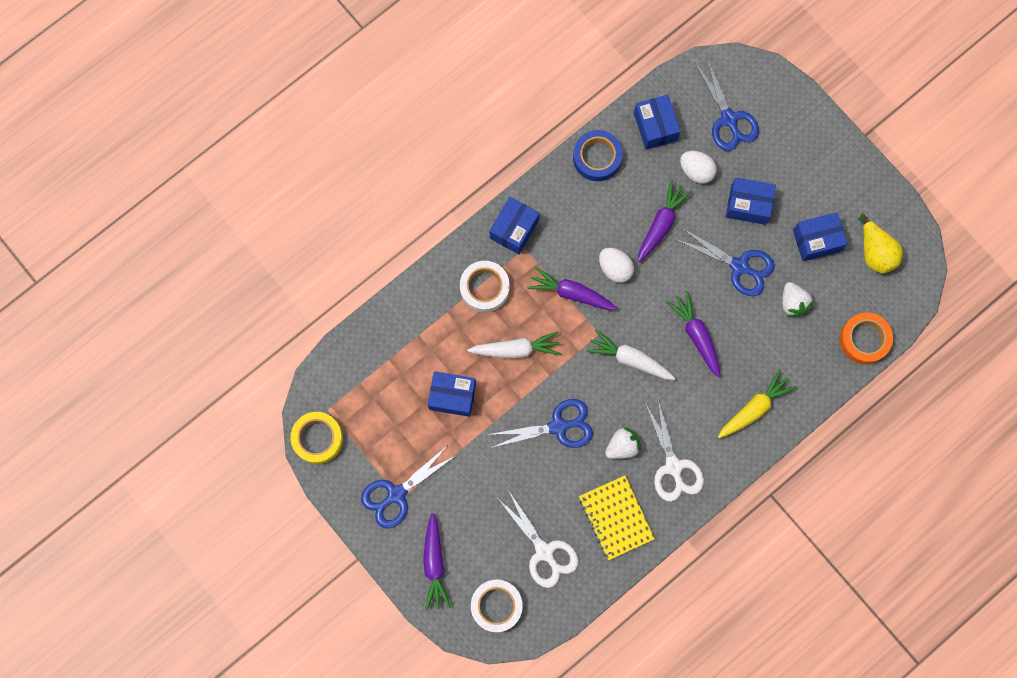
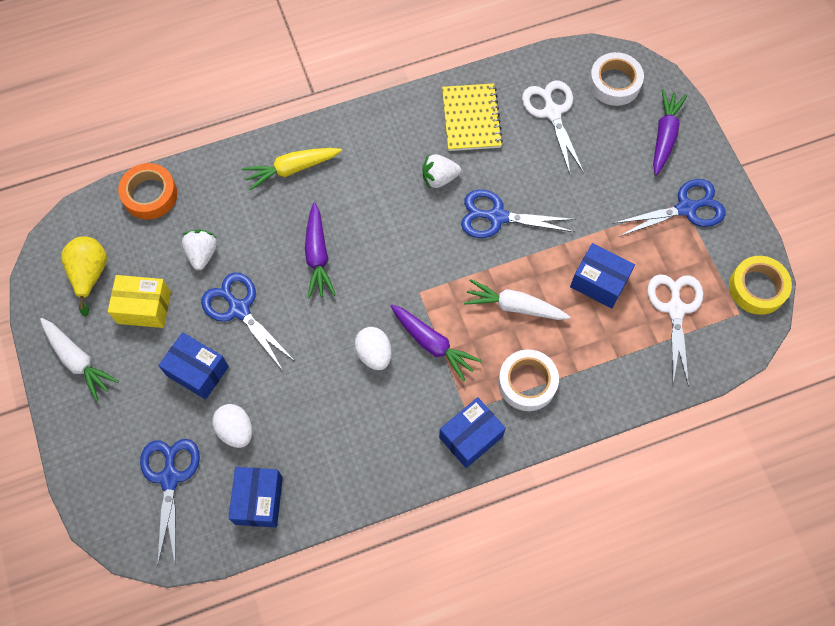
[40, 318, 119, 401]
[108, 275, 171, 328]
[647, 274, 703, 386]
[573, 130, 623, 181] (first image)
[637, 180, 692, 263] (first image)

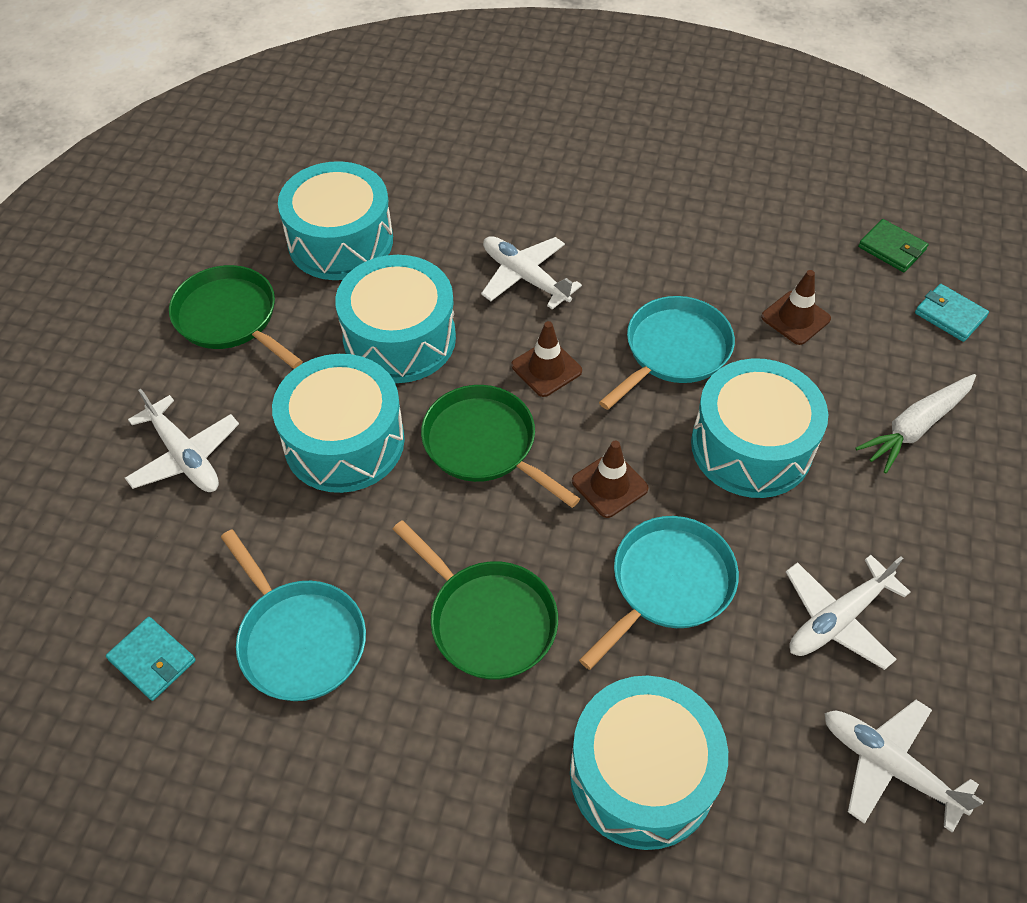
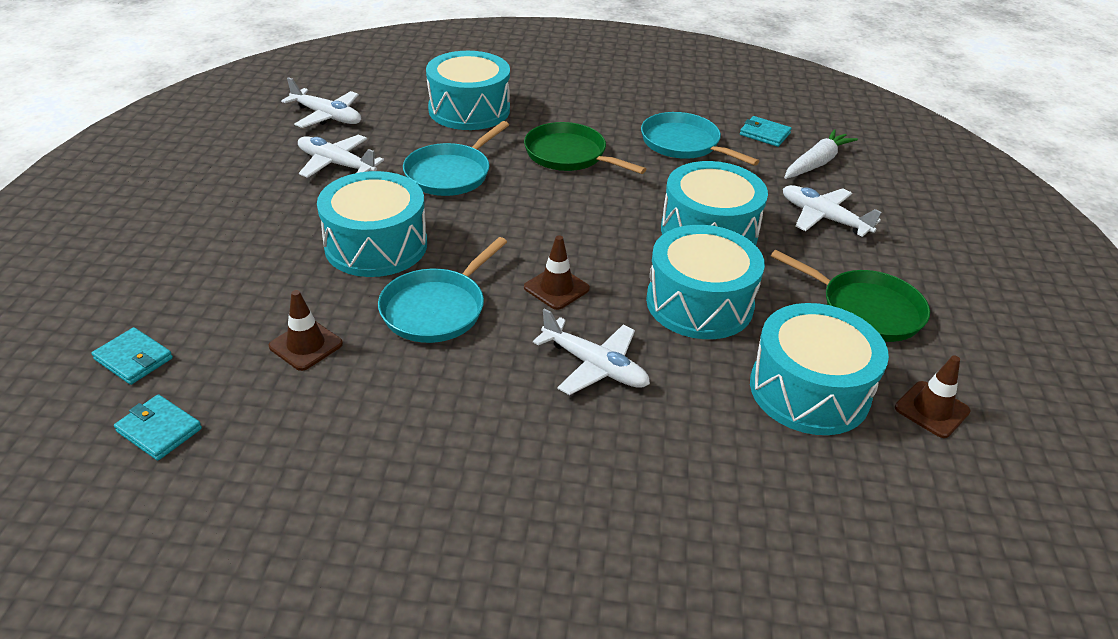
[114, 394, 202, 461]
[298, 135, 384, 178]
[784, 129, 858, 179]
[895, 355, 971, 438]
[421, 385, 580, 508] (first image)

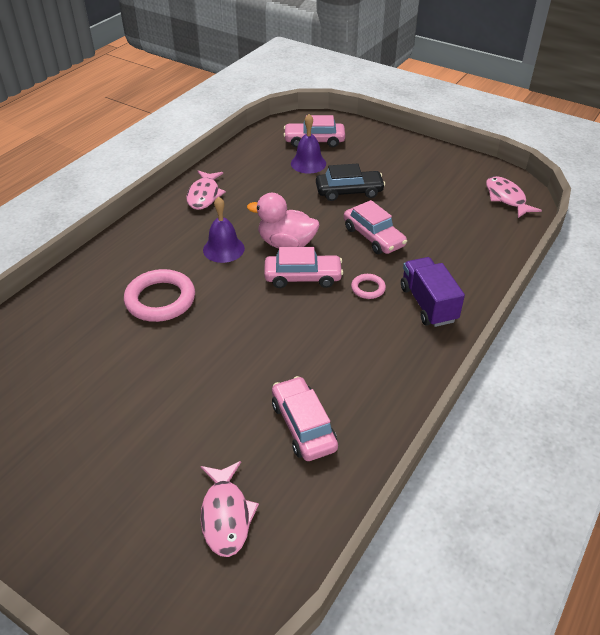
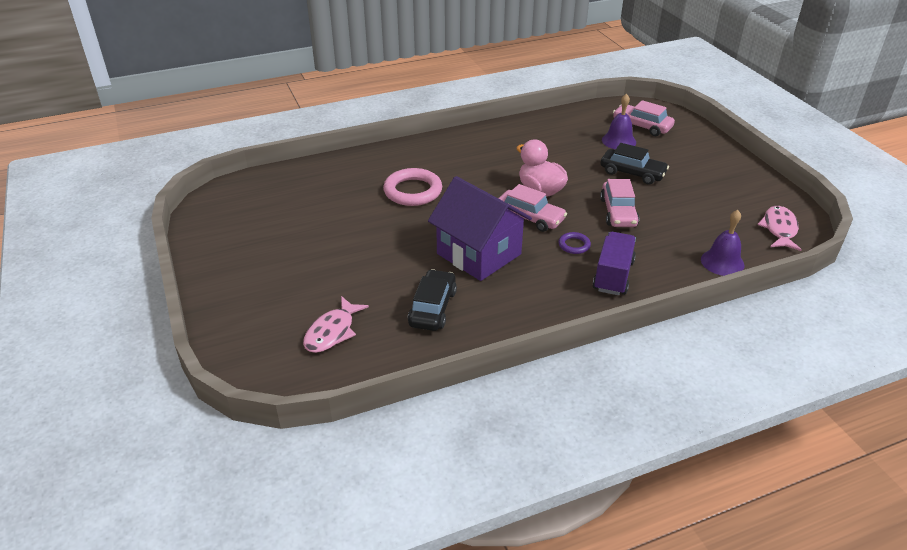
[408, 269, 457, 331]
[428, 176, 532, 281]
[559, 232, 591, 254]
[701, 210, 745, 276]
[186, 171, 226, 210] (first image)

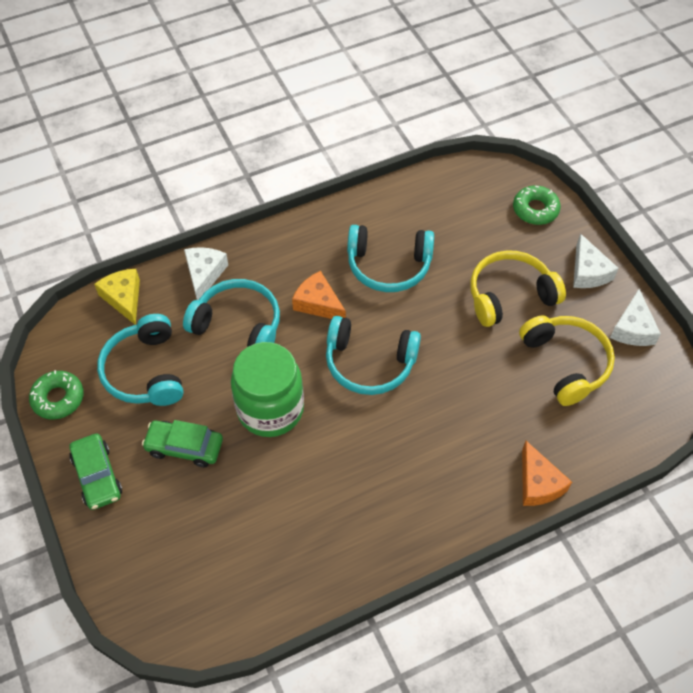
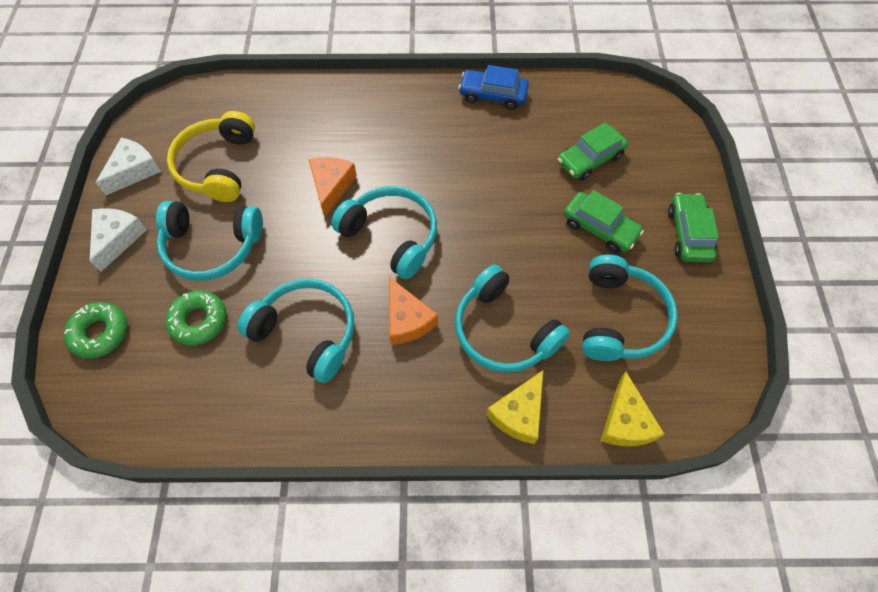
[156, 201, 263, 281]
[165, 290, 227, 346]
[308, 157, 357, 217]
[458, 65, 529, 110]
[486, 371, 543, 444]
[558, 123, 628, 180]
[231, 342, 304, 437] (first image)

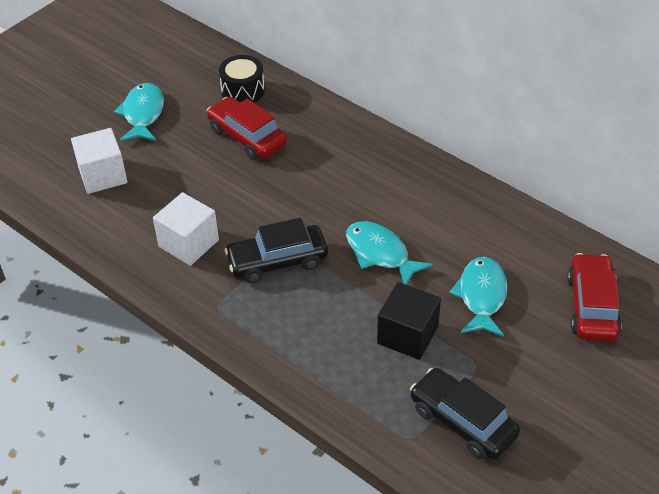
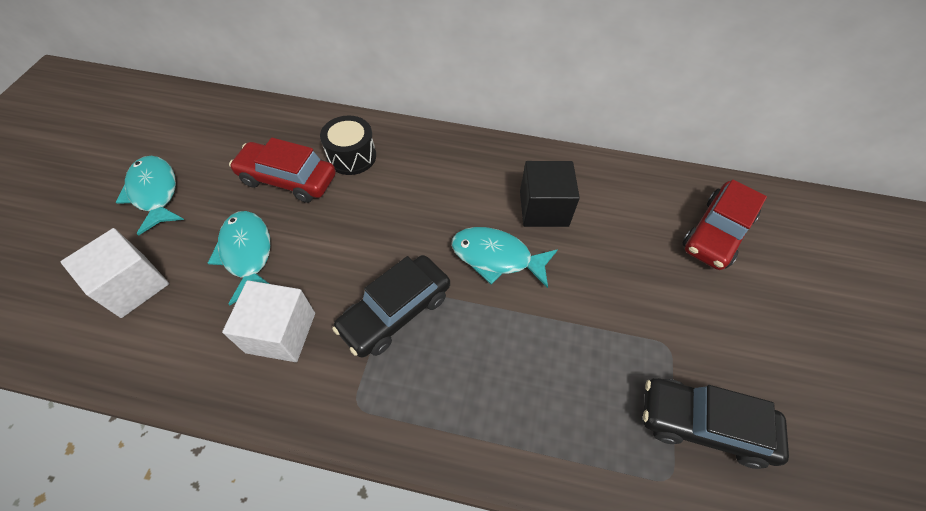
[208, 211, 271, 306]
[320, 116, 376, 175]
[520, 161, 580, 227]
[682, 180, 767, 270]

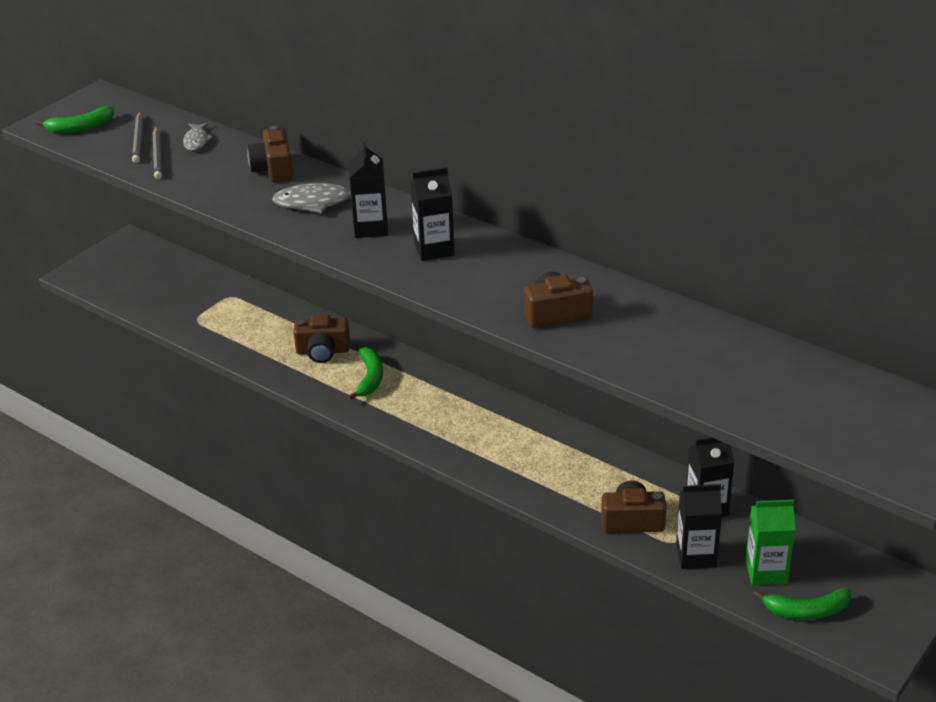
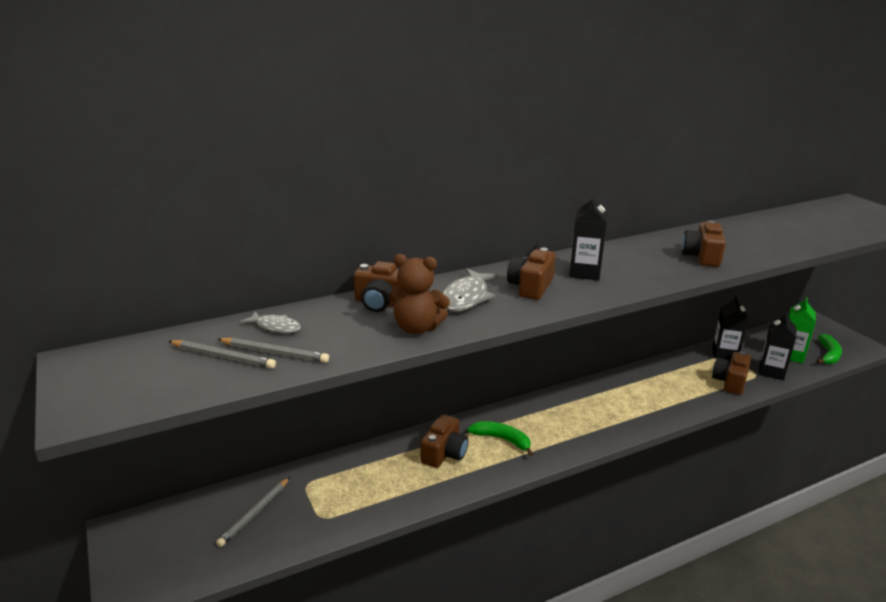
[216, 477, 290, 547]
[389, 254, 450, 334]
[507, 248, 555, 300]
[35, 106, 114, 133] (first image)

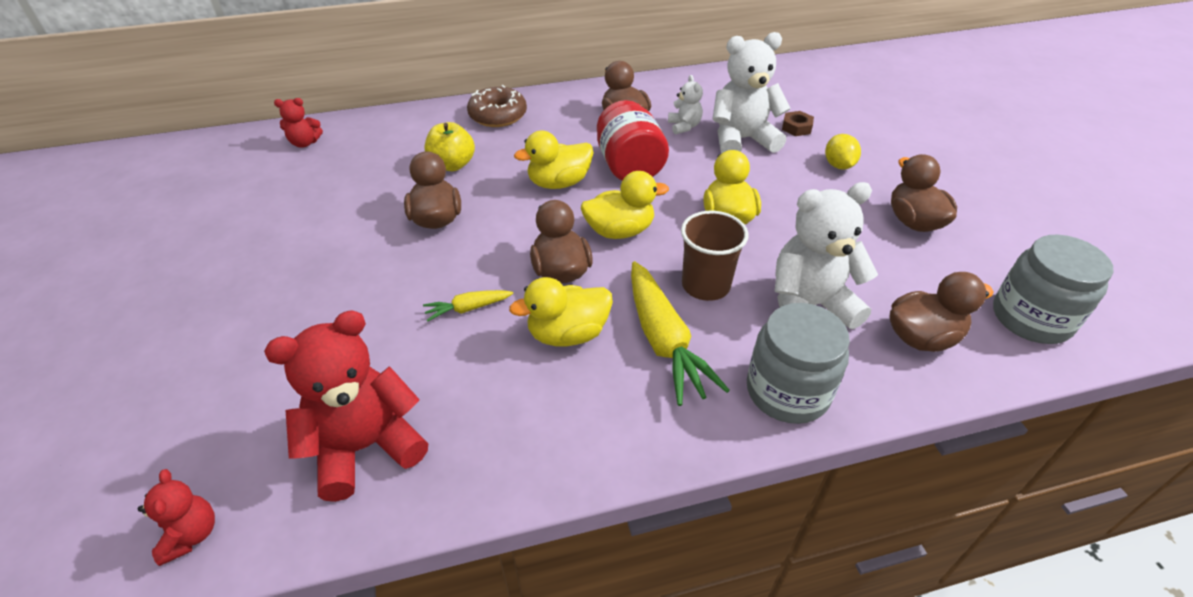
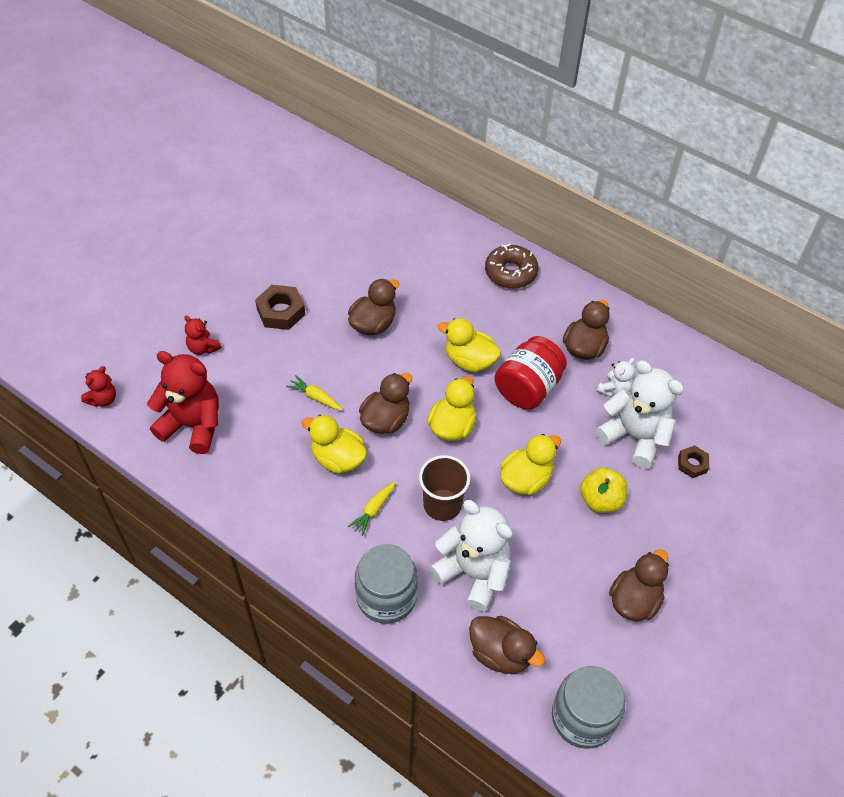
[184, 316, 222, 355]
[255, 285, 305, 330]
[348, 482, 396, 536]
[427, 376, 476, 441]
[580, 467, 628, 513]
[825, 134, 861, 170] (first image)

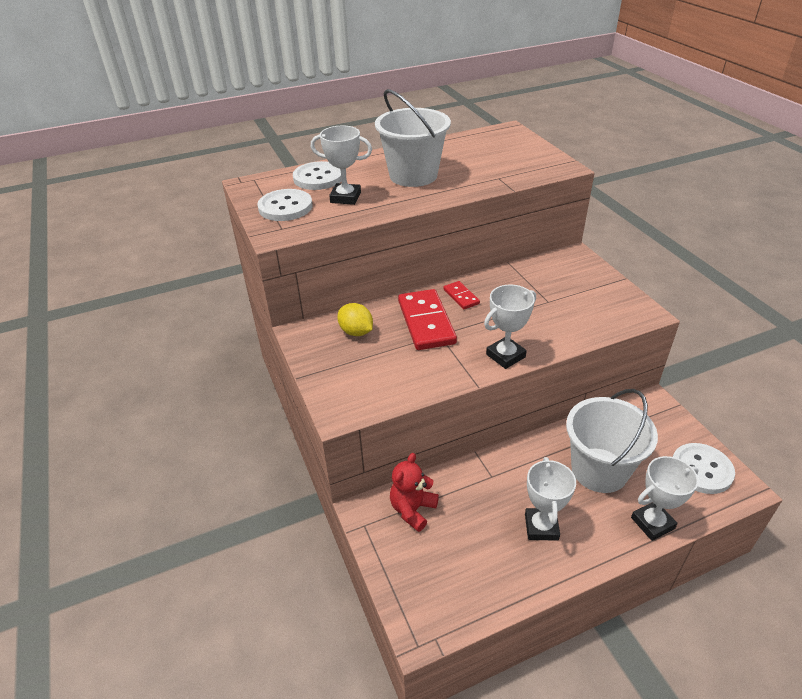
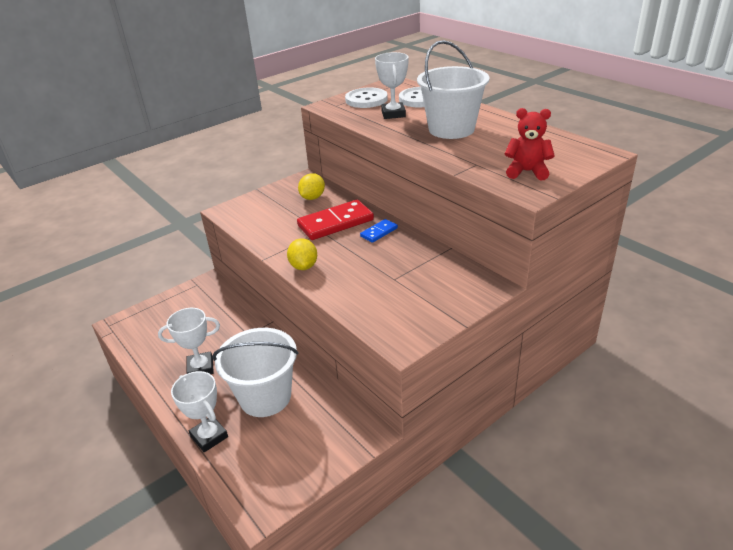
[287, 238, 317, 270]
[360, 219, 398, 243]
[505, 108, 555, 181]
[673, 443, 735, 494] (first image)

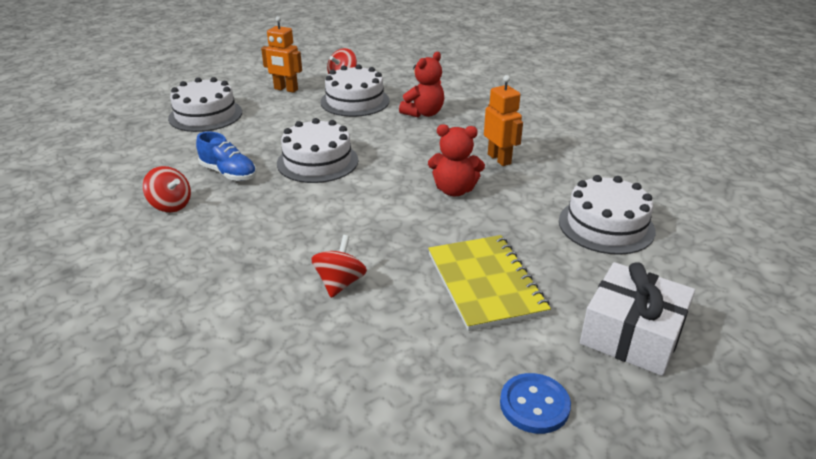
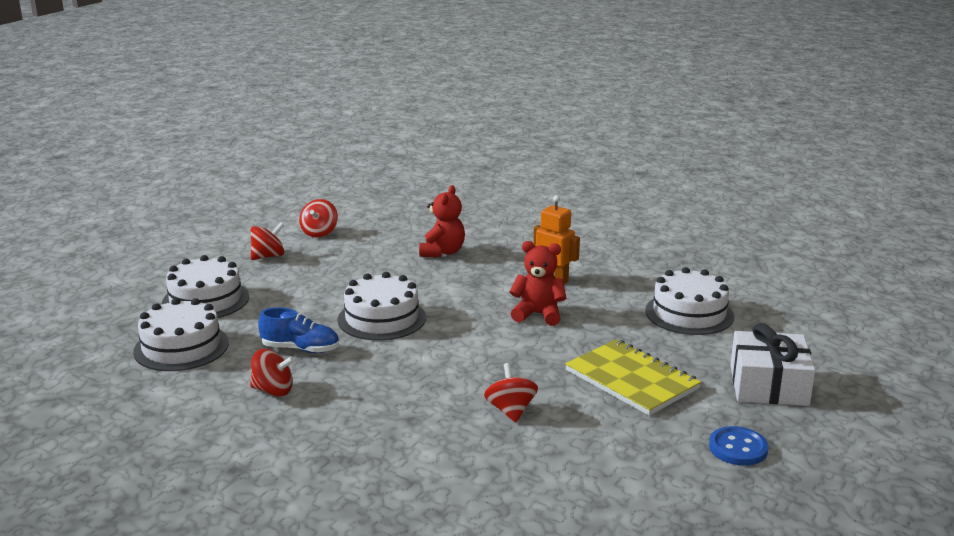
[133, 298, 229, 371]
[250, 222, 284, 260]
[509, 241, 567, 326]

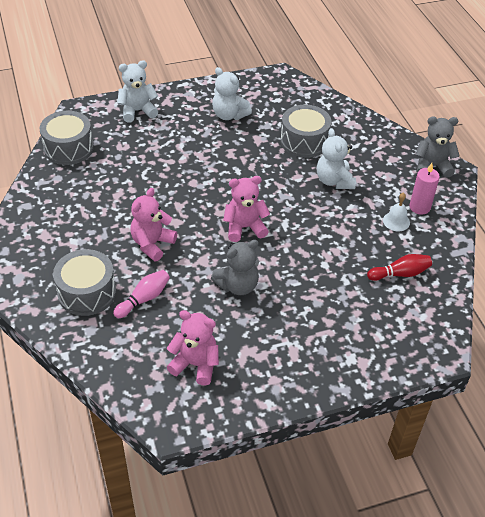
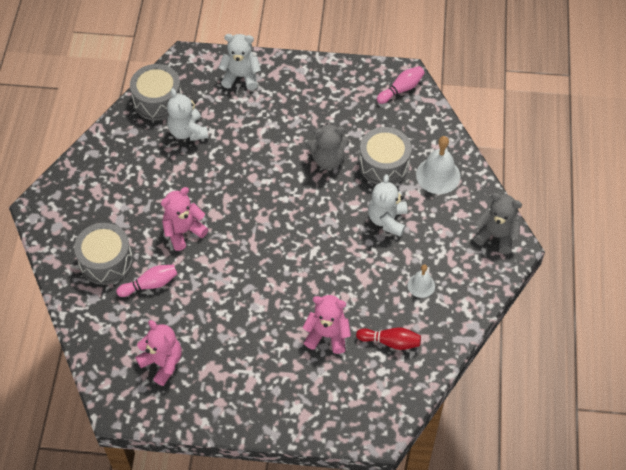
[167, 88, 209, 141]
[302, 295, 351, 354]
[305, 123, 350, 169]
[377, 66, 425, 104]
[416, 136, 460, 194]
[409, 163, 440, 215] (first image)

